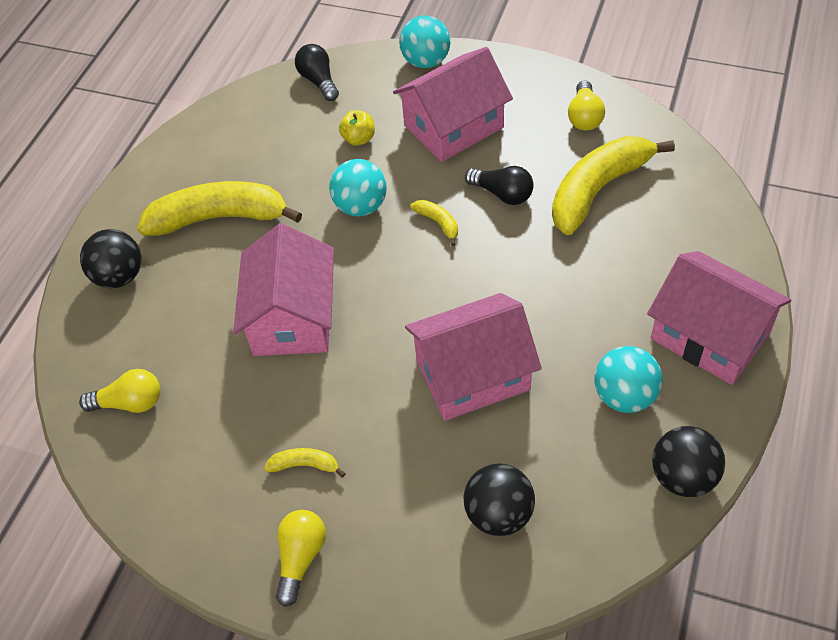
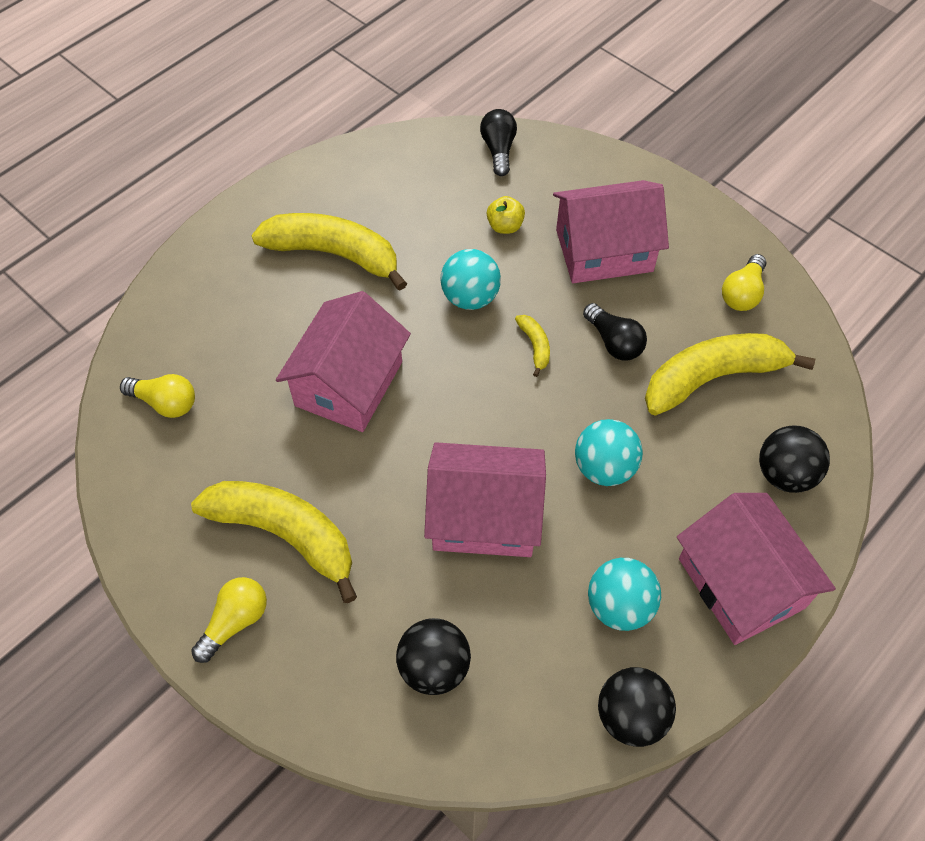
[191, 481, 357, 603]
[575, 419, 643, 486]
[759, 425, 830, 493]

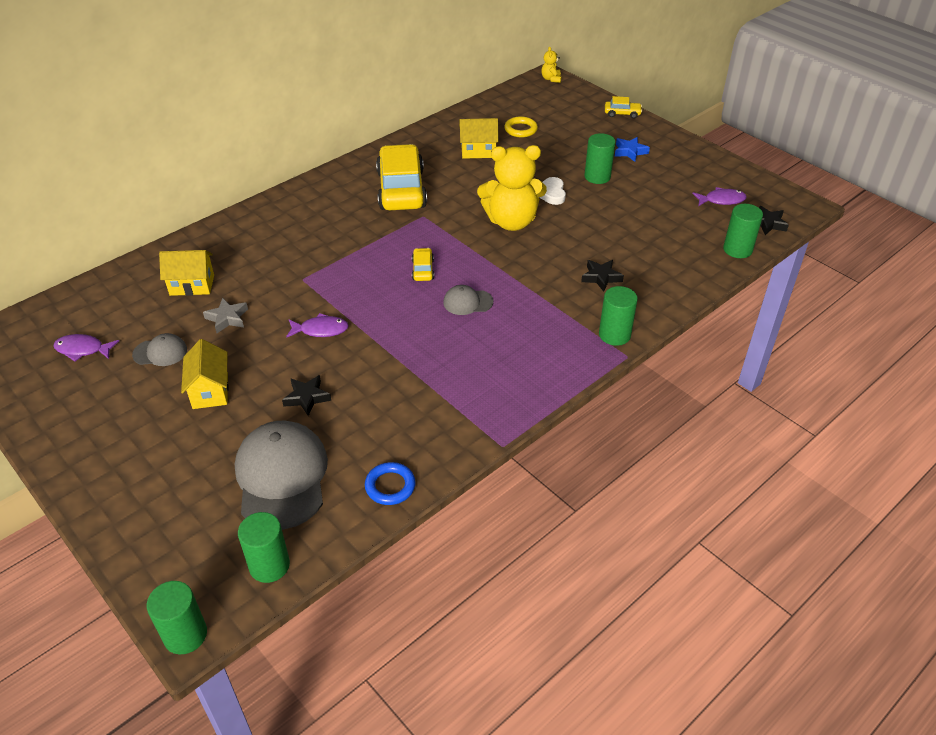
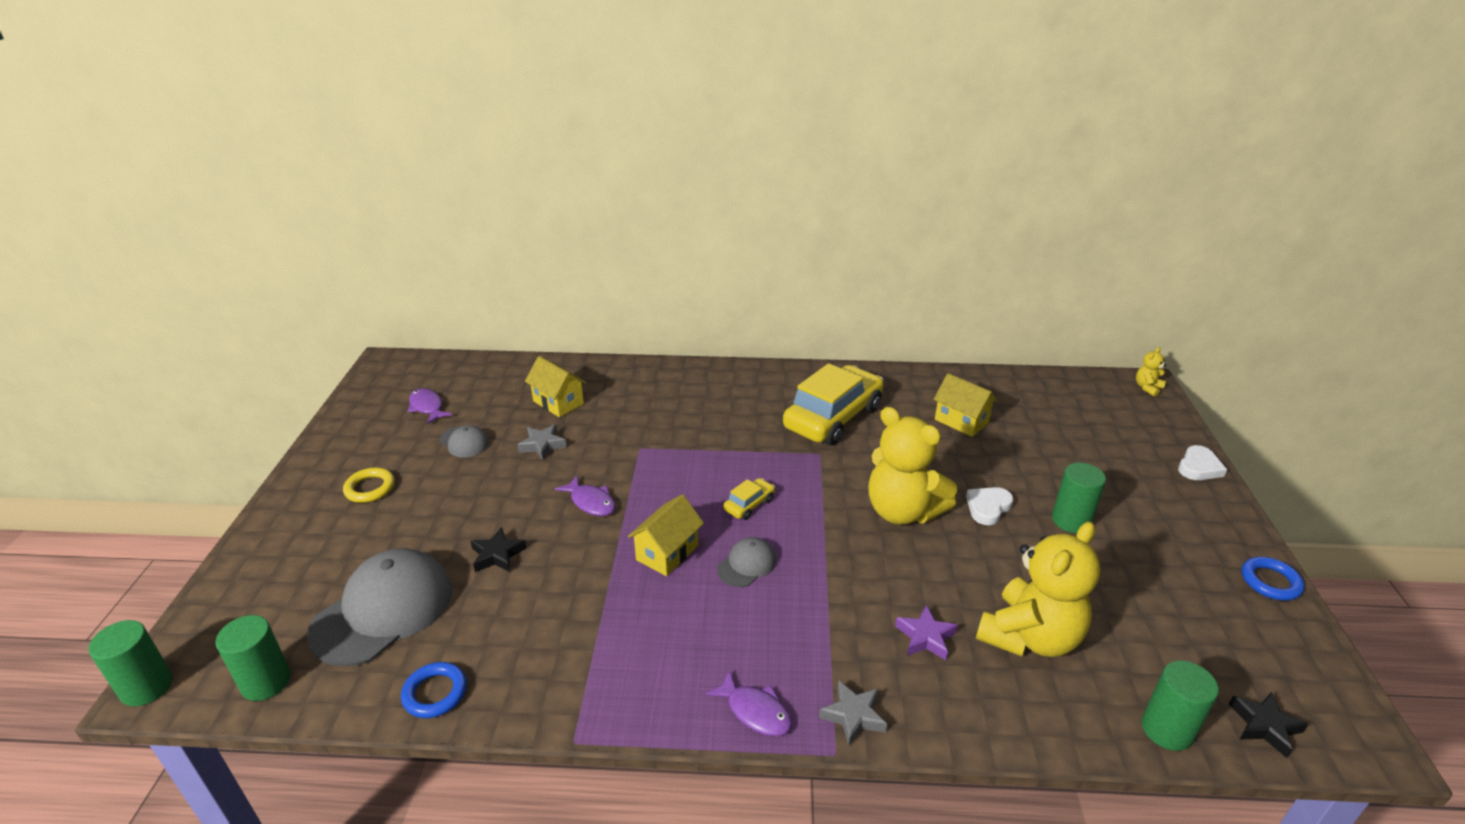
[343, 468, 395, 503]
[628, 494, 704, 576]
[705, 671, 792, 736]
[717, 537, 776, 587]
[819, 680, 887, 746]
[895, 605, 958, 660]
[976, 521, 1100, 657]
[1178, 445, 1227, 480]
[1242, 557, 1304, 601]
[615, 137, 650, 162] (first image)

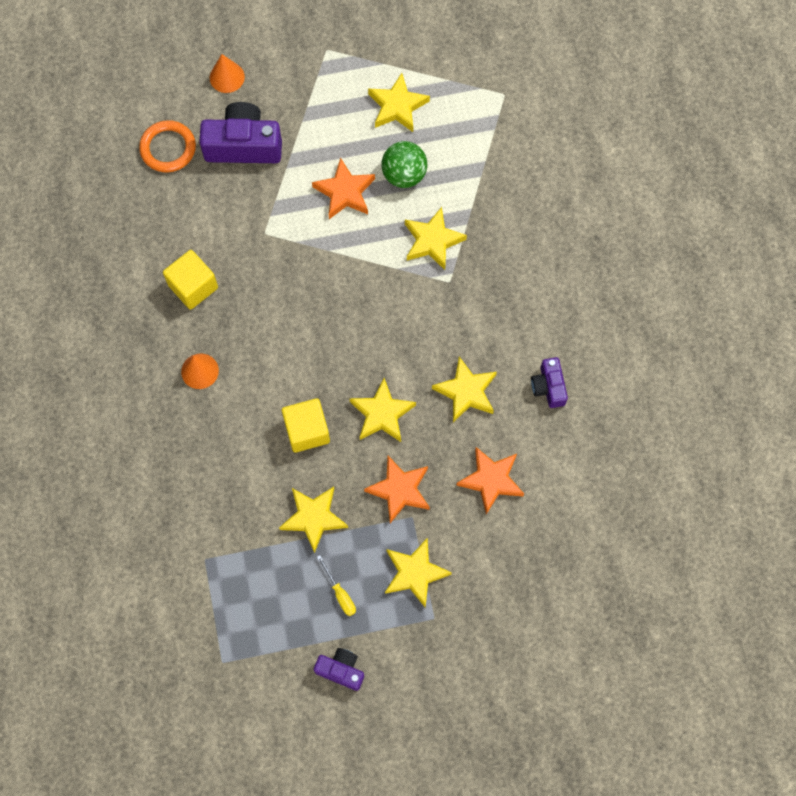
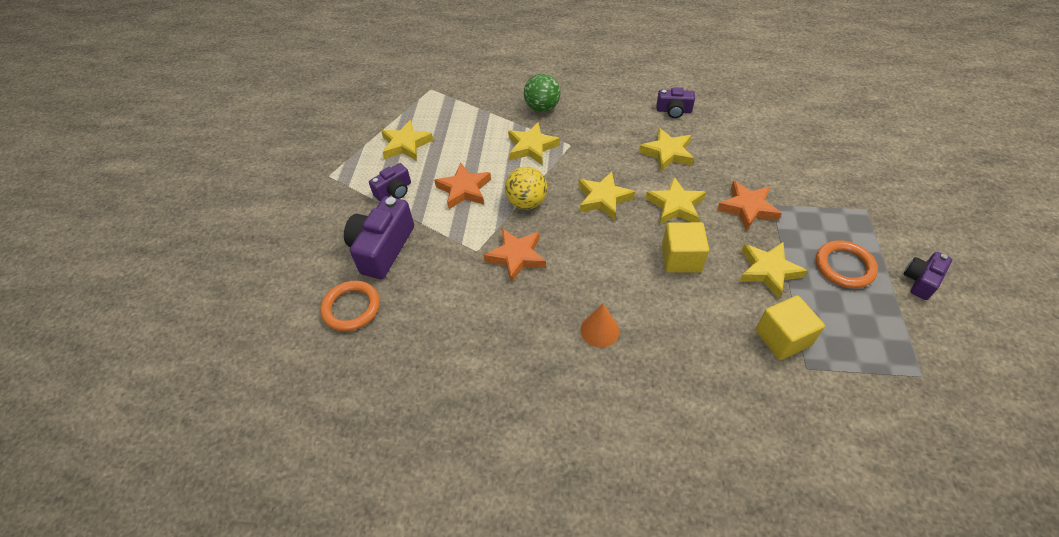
[369, 163, 411, 201]
[484, 228, 546, 283]
[505, 167, 547, 210]
[524, 74, 561, 112]
[579, 172, 635, 220]
[756, 296, 825, 360]
[816, 240, 878, 289]
[210, 54, 245, 93] (first image)

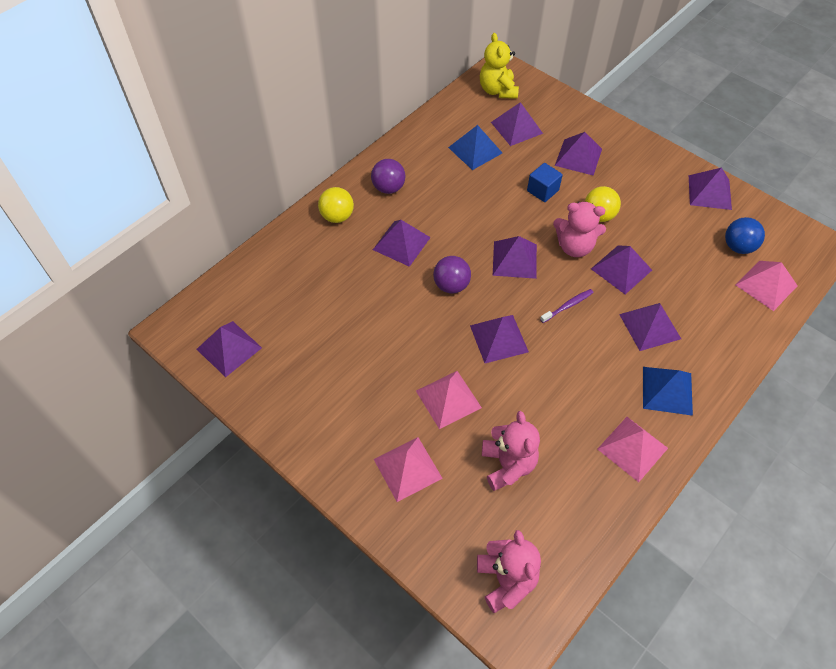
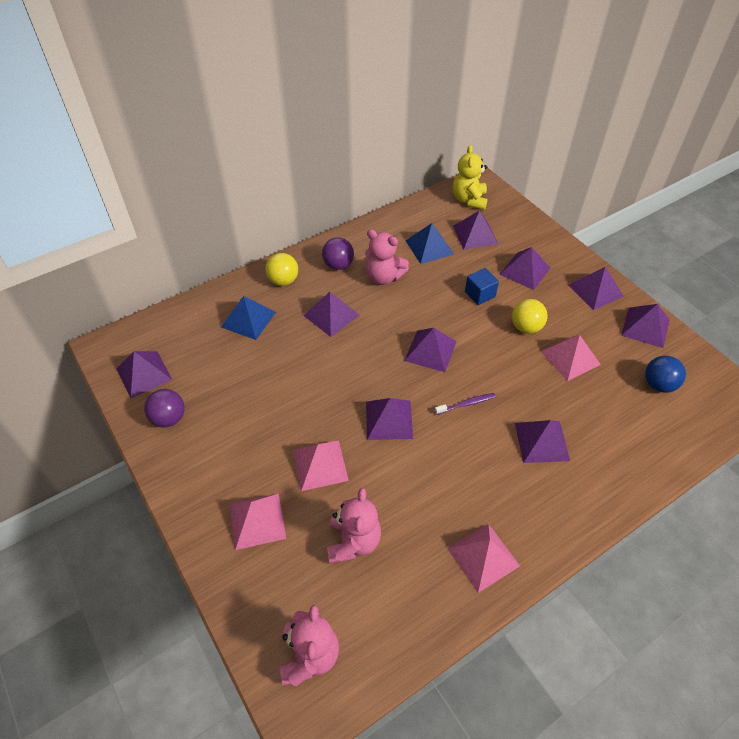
[144, 389, 185, 428]
[221, 296, 276, 340]
[365, 230, 409, 285]
[541, 335, 601, 381]
[568, 267, 624, 310]

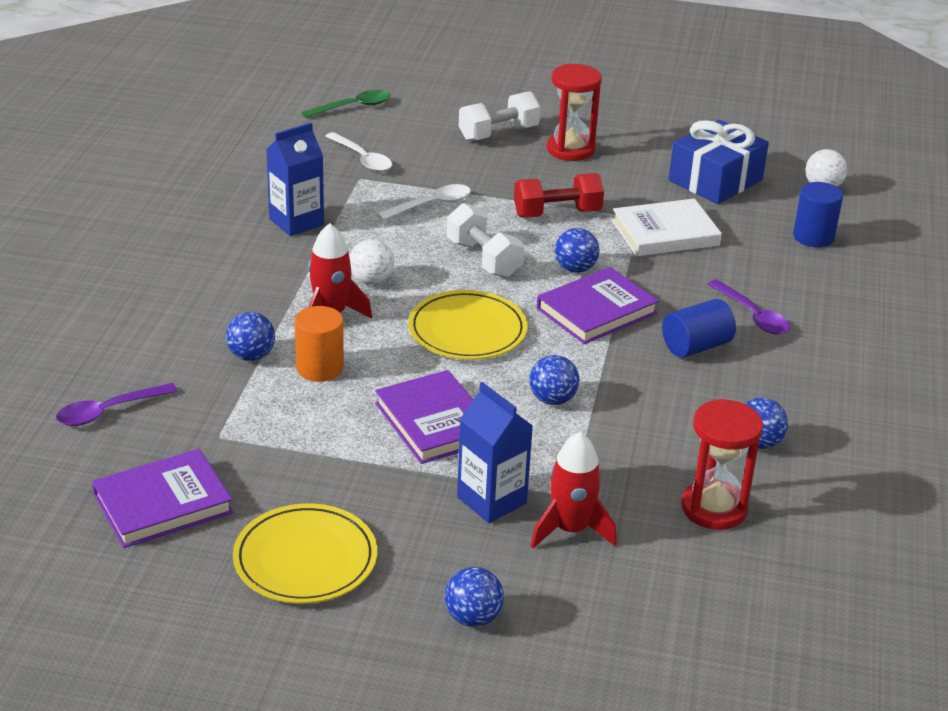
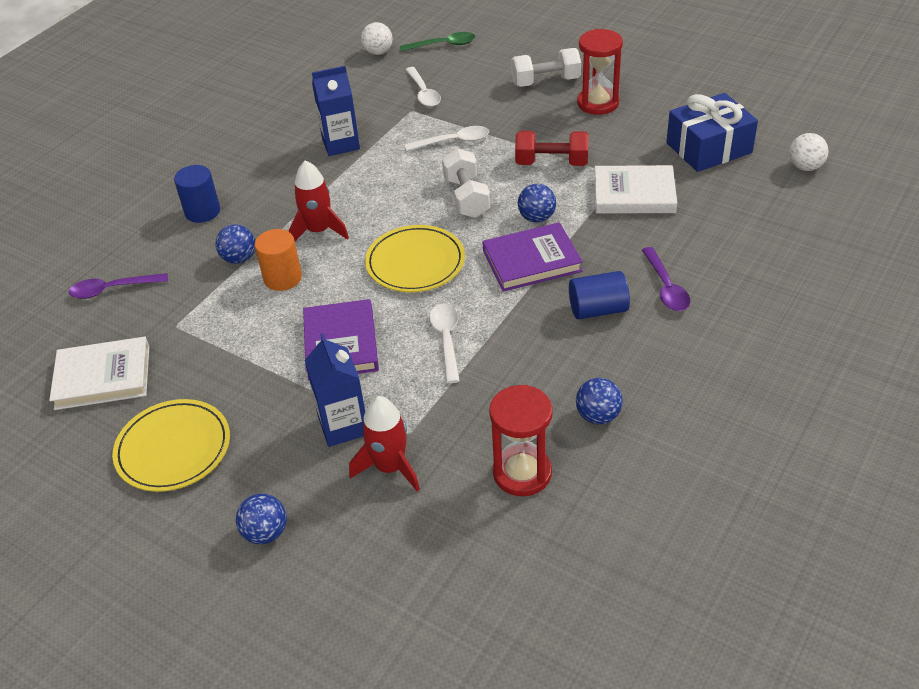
[49, 337, 150, 410]
[174, 165, 220, 223]
[361, 22, 393, 55]
[430, 304, 460, 383]

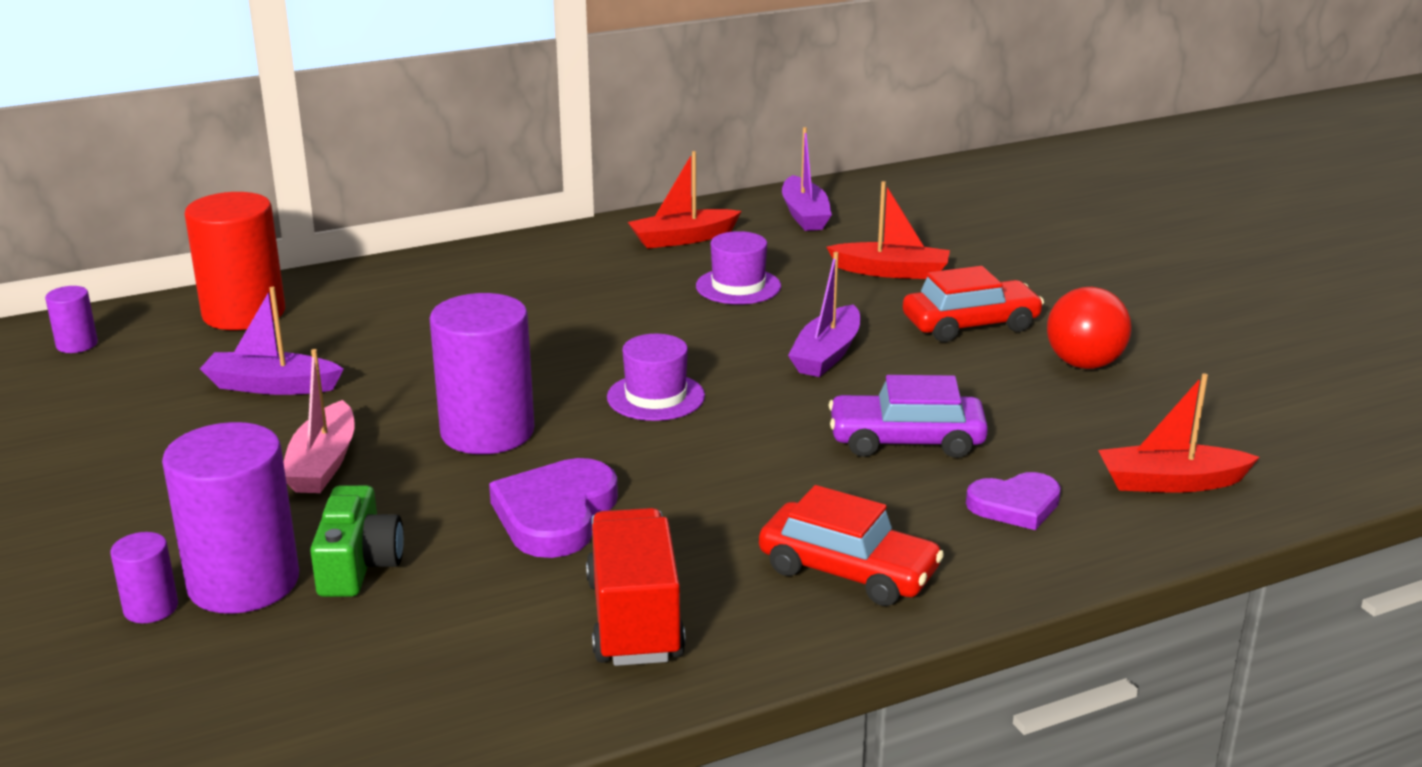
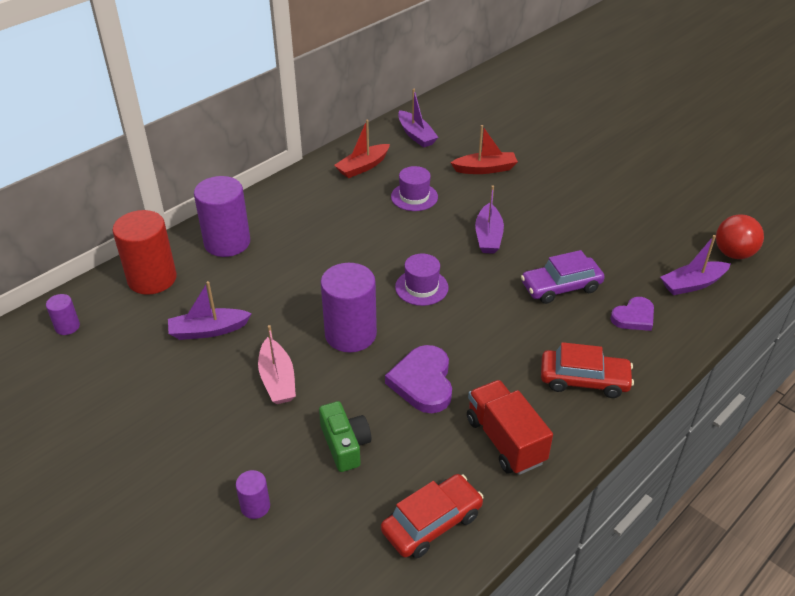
[194, 176, 250, 257]
[381, 474, 484, 559]
[660, 235, 730, 295]
[716, 214, 764, 259]

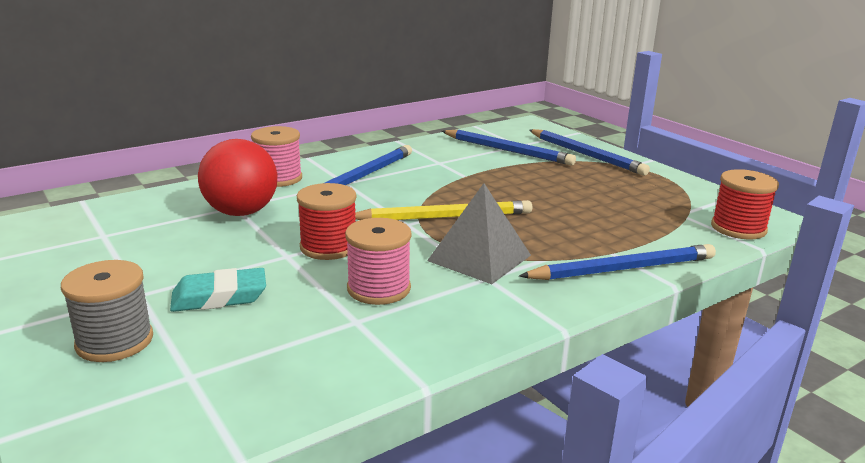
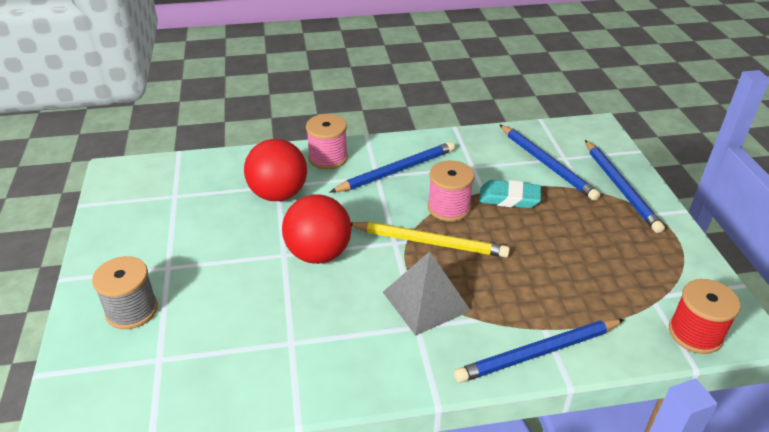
[282, 194, 352, 264]
[428, 161, 474, 222]
[454, 319, 624, 383]
[479, 180, 541, 208]

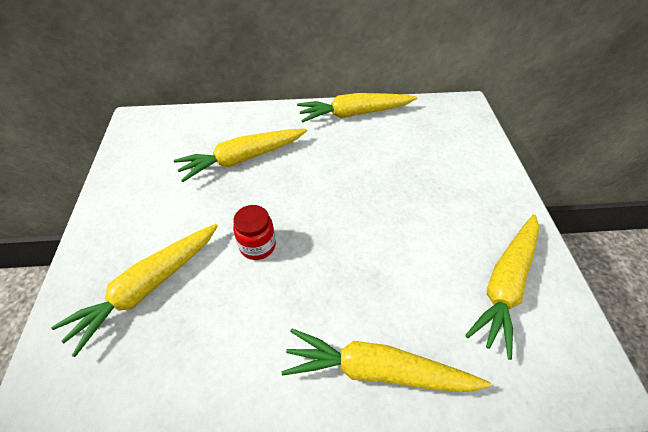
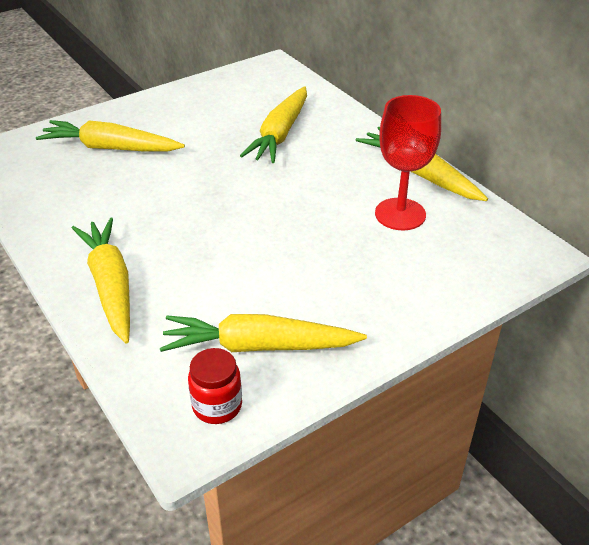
[188, 348, 242, 424]
[240, 86, 307, 163]
[375, 95, 441, 231]

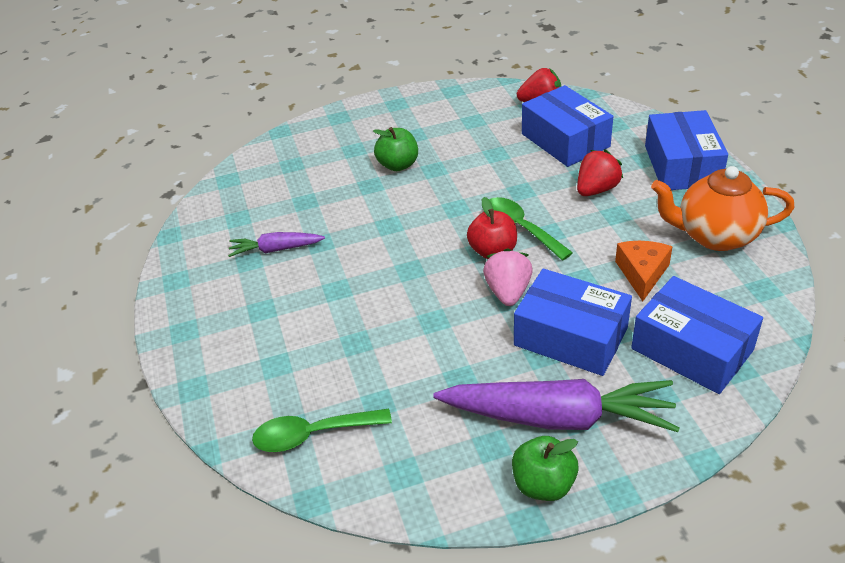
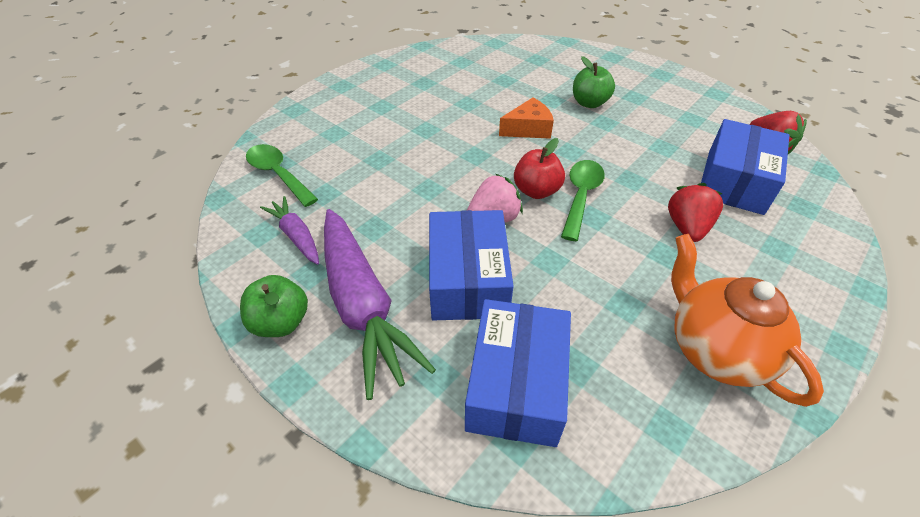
[260, 196, 319, 265]
[499, 98, 554, 139]
[668, 183, 723, 242]
[645, 110, 728, 190] (first image)

